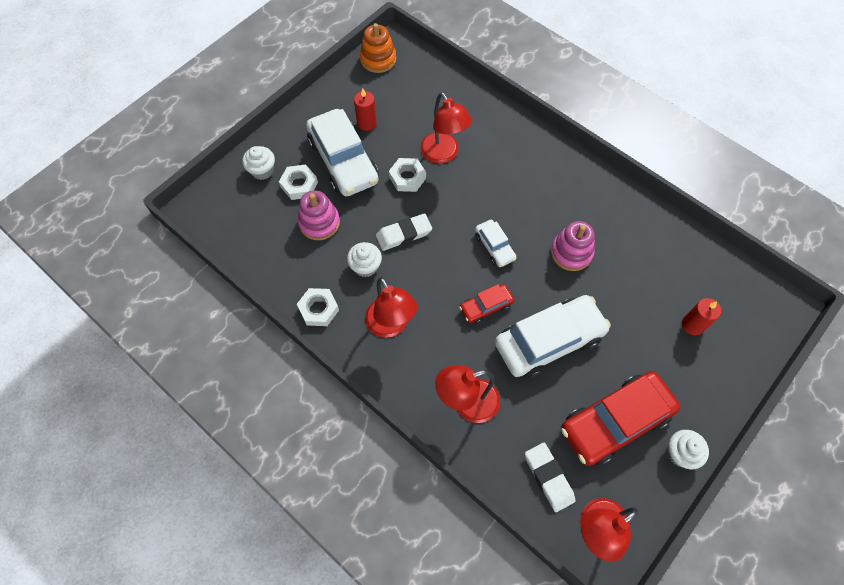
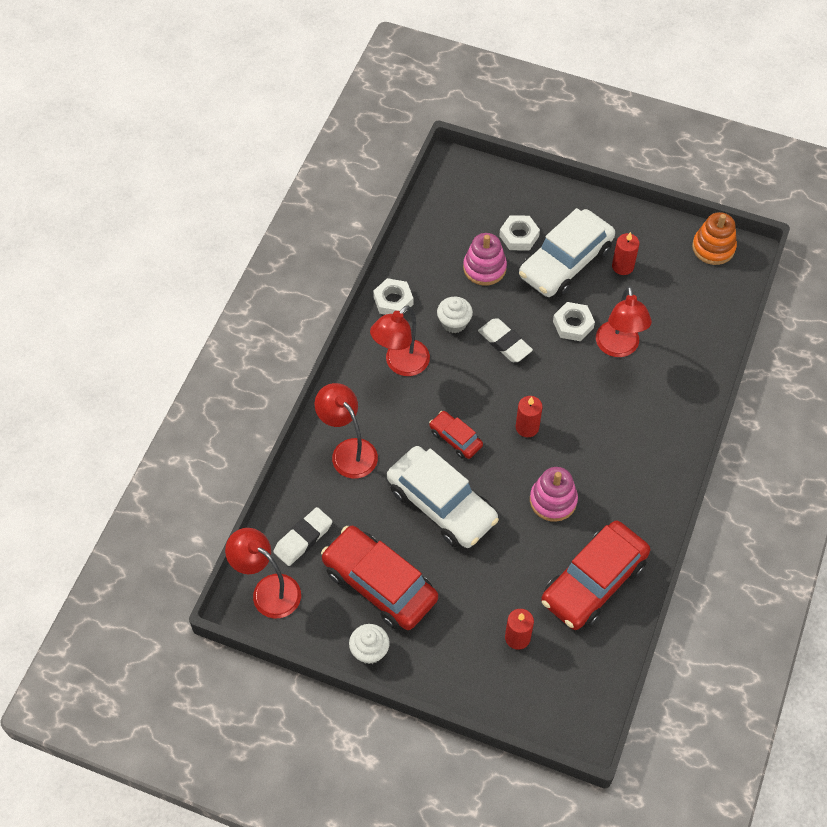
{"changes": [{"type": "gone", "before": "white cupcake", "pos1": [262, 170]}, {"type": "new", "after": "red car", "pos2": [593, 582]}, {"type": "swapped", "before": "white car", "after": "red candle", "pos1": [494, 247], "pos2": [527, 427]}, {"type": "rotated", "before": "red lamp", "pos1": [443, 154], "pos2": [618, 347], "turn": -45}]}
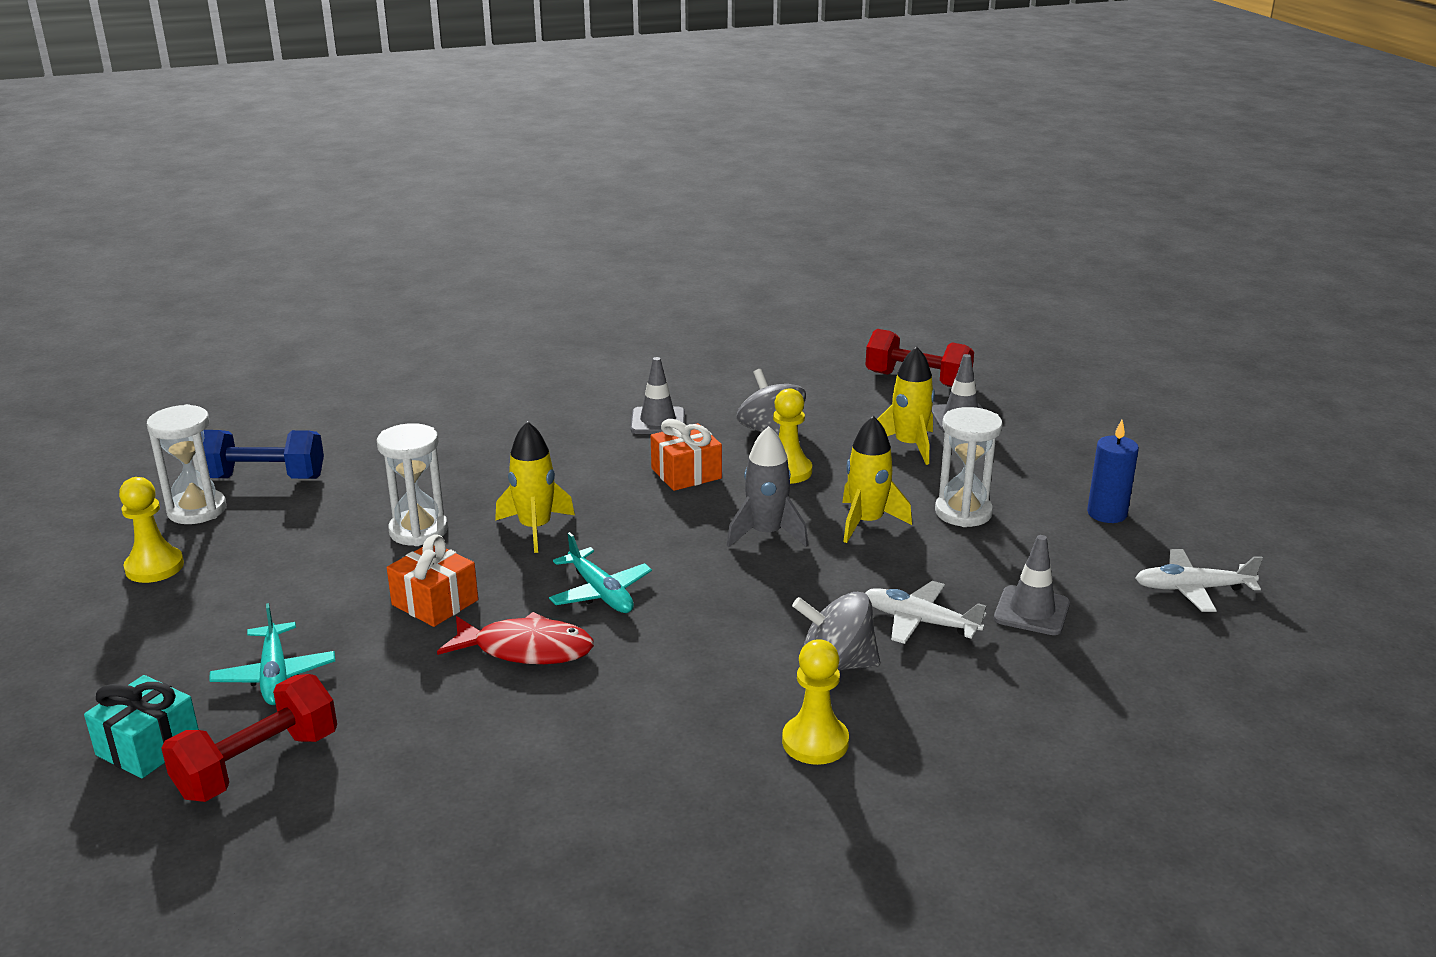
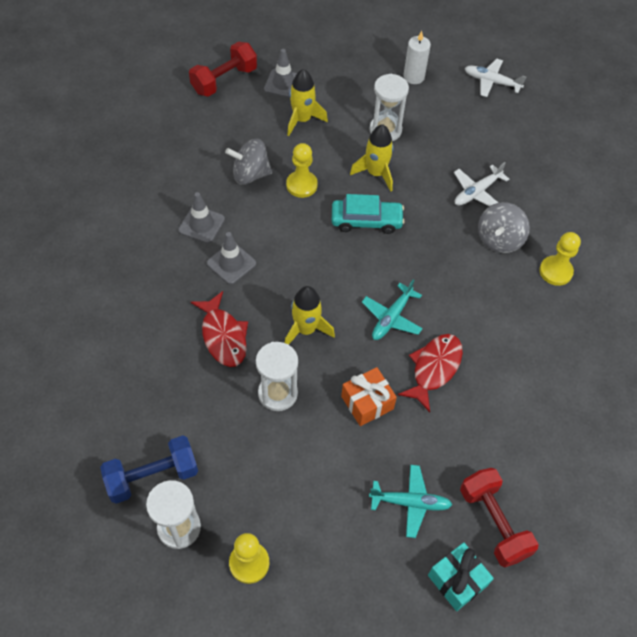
{"changes": [{"type": "gone", "before": "orange gift", "pos1": [686, 473]}, {"type": "new", "after": "red fish", "pos2": [223, 336]}, {"type": "shifted", "before": "grey traffic cone", "pos1": [1031, 611], "pos2": [231, 263]}, {"type": "swapped", "before": "grey rocket", "after": "turquoise car", "pos1": [766, 534], "pos2": [366, 221]}, {"type": "repainted", "before": "blue candle", "after": "white candle", "pos1": [1107, 513], "pos2": [414, 77]}, {"type": "rotated", "before": "blue dumbbell", "pos1": [264, 478], "pos2": [152, 476], "turn": 45}, {"type": "rotated", "before": "turquoise plane", "pos1": [600, 592], "pos2": [392, 317], "turn": 135}, {"type": "rotated", "before": "white plane", "pos1": [1193, 589], "pos2": [492, 82], "turn": 90}]}
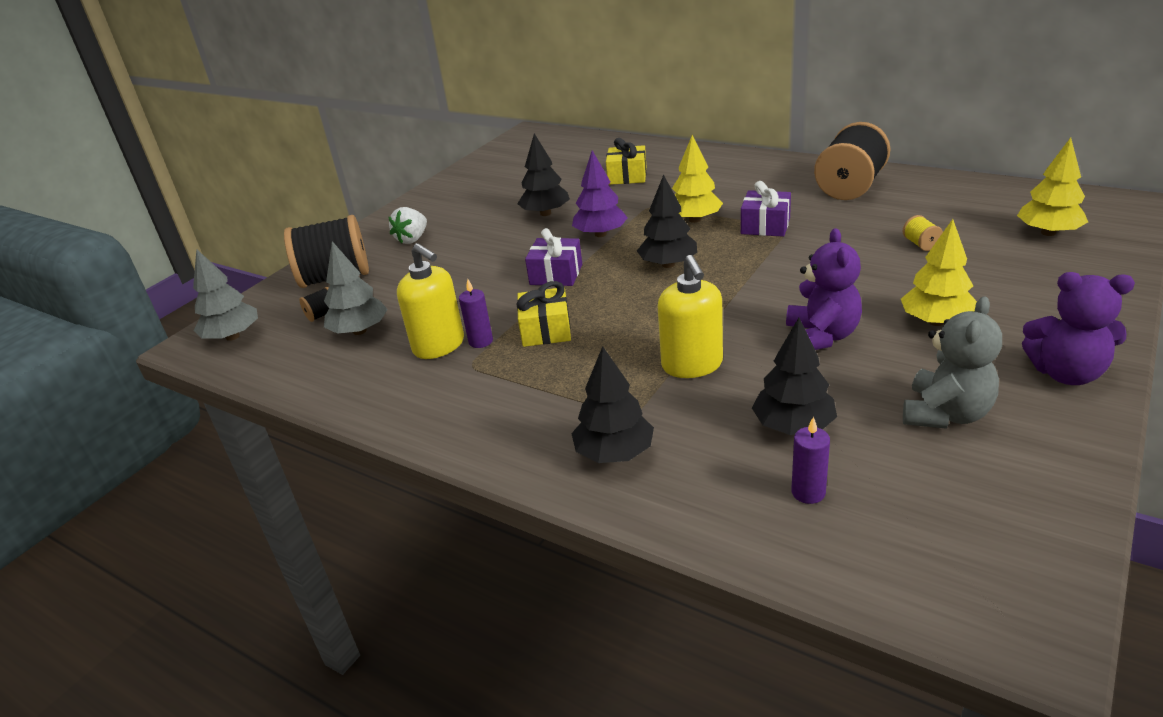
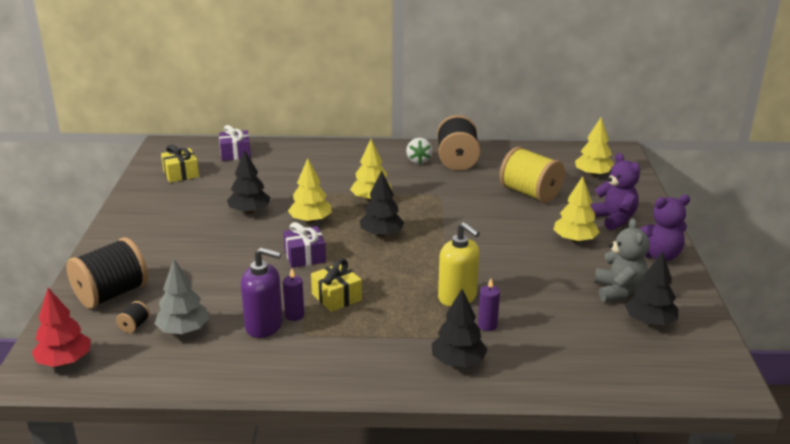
{"changes": [{"type": "shifted", "before": "white strawberry", "pos1": [412, 239], "pos2": [418, 161]}, {"type": "shifted", "before": "yellow gift", "pos1": [627, 176], "pos2": [181, 174]}, {"type": "shifted", "before": "purple gift", "pos1": [765, 226], "pos2": [235, 154]}, {"type": "shifted", "before": "black tree", "pos1": [793, 426], "pos2": [649, 322]}, {"type": "shifted", "before": "purple teddy bear", "pos1": [821, 337], "pos2": [614, 219]}, {"type": "shifted", "before": "purple candle", "pos1": [808, 492], "pos2": [487, 325]}, {"type": "repainted", "before": "grey tree", "after": "red tree", "pos1": [232, 336], "pos2": [64, 361]}, {"type": "repainted", "before": "yellow soap dispenser", "after": "purple soap dispenser", "pos1": [439, 346], "pos2": [264, 326]}, {"type": "repainted", "before": "purple tree", "after": "yellow tree", "pos1": [600, 234], "pos2": [310, 221]}, {"type": "scaled", "before": "yellow spool", "pos1": [920, 244], "pos2": [530, 193], "scale": 2.48}]}
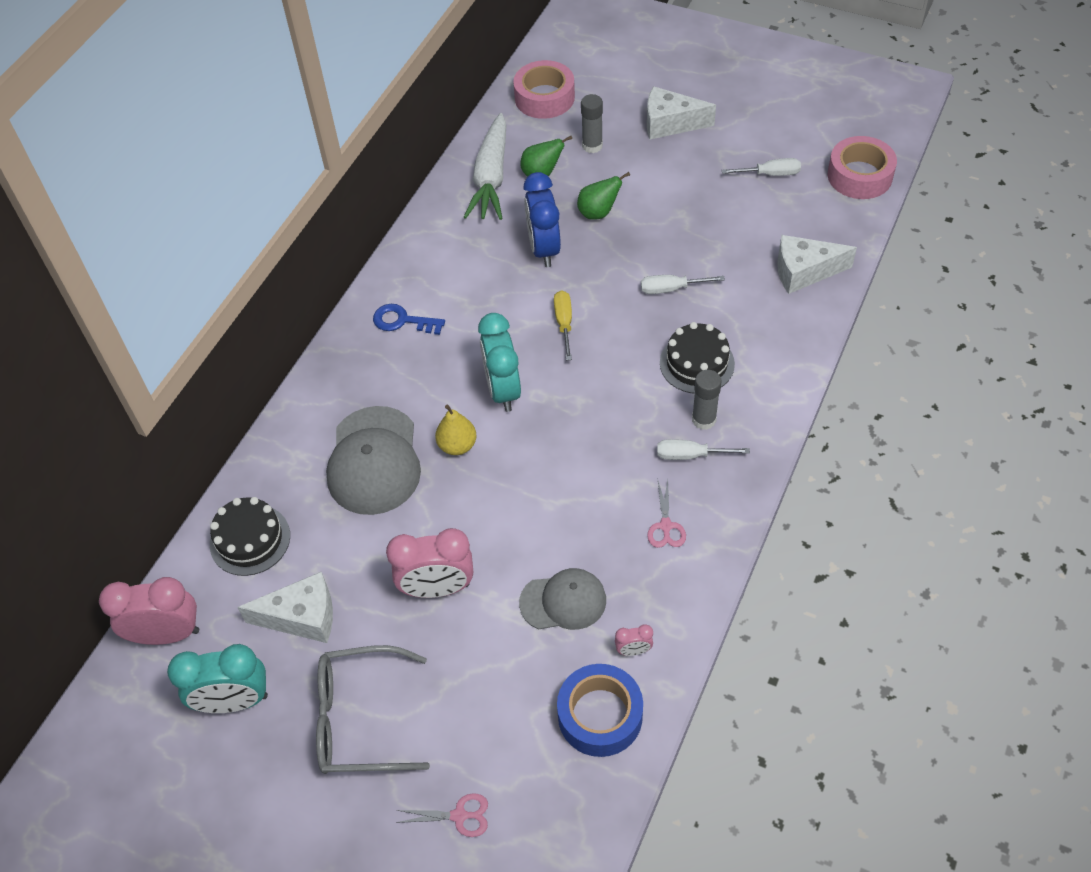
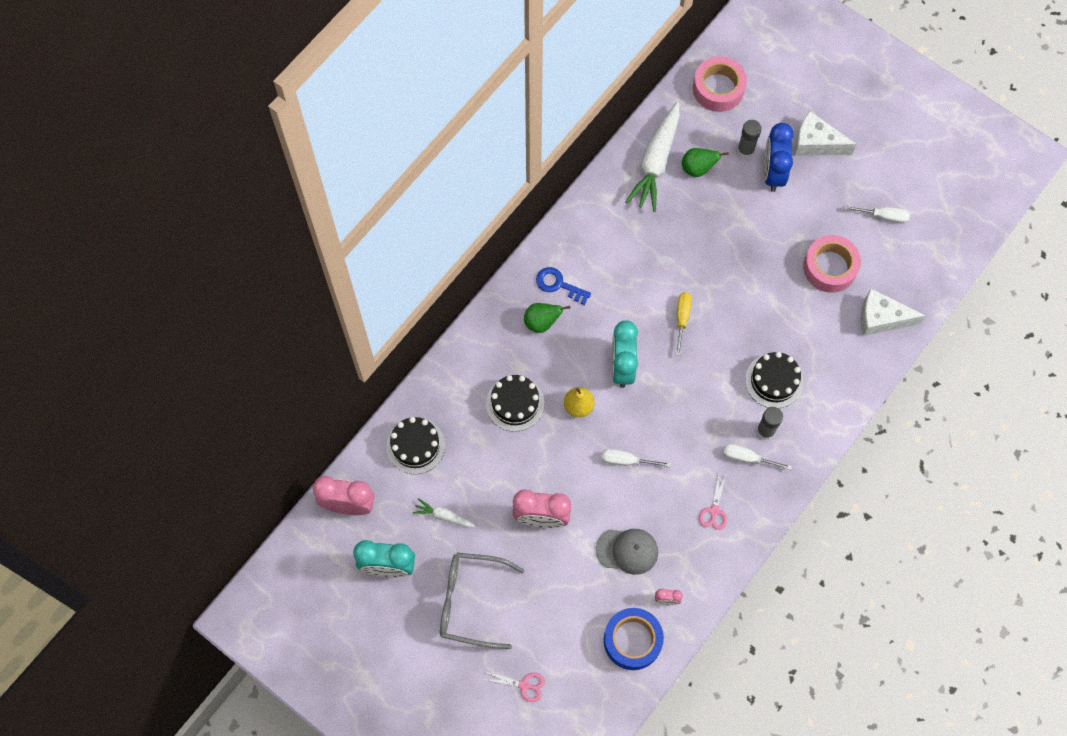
{"changes": [{"type": "shifted", "before": "blue clock", "pos1": [544, 249], "pos2": [773, 173]}, {"type": "shifted", "before": "green pear", "pos1": [598, 213], "pos2": [541, 322]}, {"type": "shifted", "before": "white screwdriver", "pos1": [671, 289], "pos2": [627, 461]}, {"type": "shifted", "before": "pink tape", "pos1": [859, 176], "pos2": [830, 267]}, {"type": "swapped", "before": "white cheese", "after": "white carrot", "pos1": [302, 617], "pos2": [443, 516]}, {"type": "swapped", "before": "grey cap", "after": "black cake", "pos1": [374, 461], "pos2": [515, 403]}]}
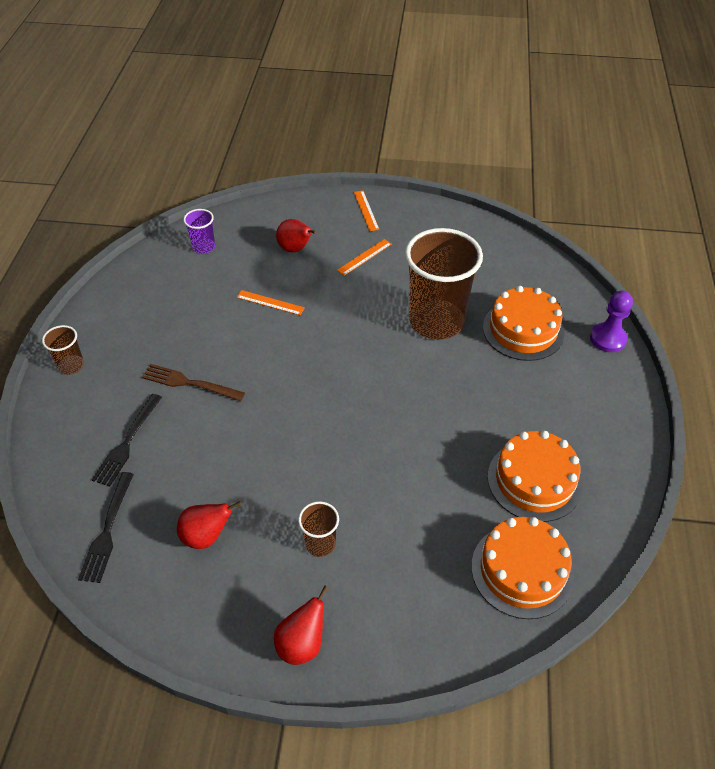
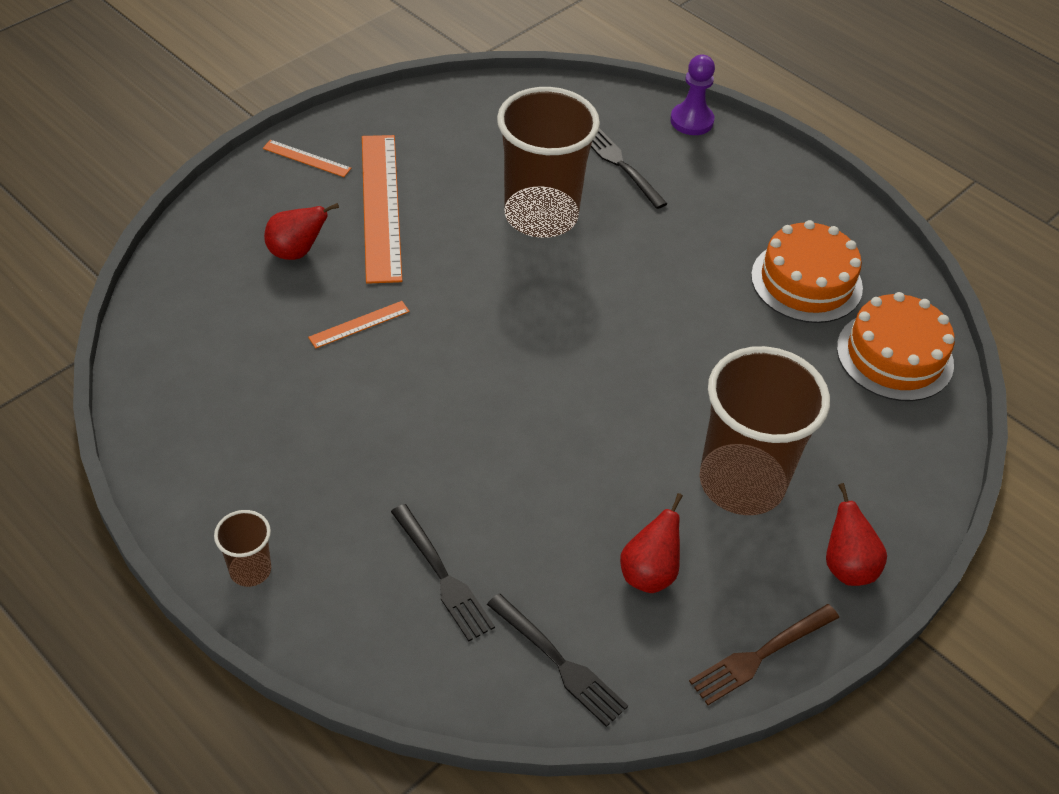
{"changes": [{"type": "gone", "before": "purple cup", "pos1": [204, 247]}, {"type": "shifted", "before": "brown fork", "pos1": [189, 383], "pos2": [760, 656]}, {"type": "swapped", "before": "orange cake", "after": "black fork", "pos1": [523, 330], "pos2": [620, 165]}, {"type": "scaled", "before": "brown cup", "pos1": [320, 544], "pos2": [742, 482], "scale": 2.25}, {"type": "scaled", "before": "orange ruler", "pos1": [364, 257], "pos2": [380, 206], "scale": 2.22}]}
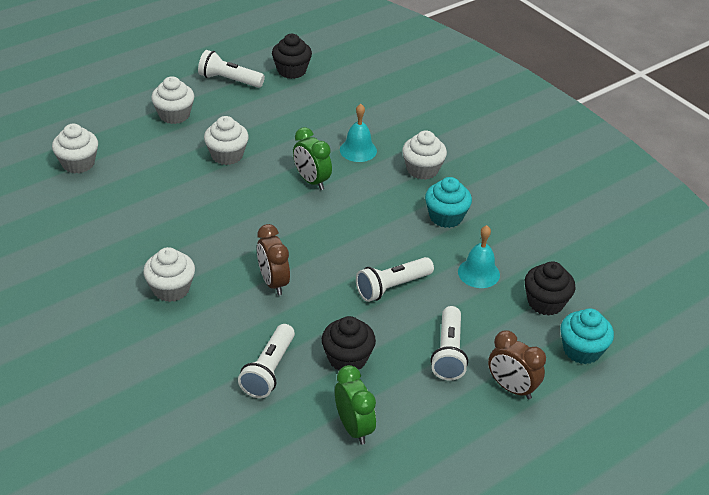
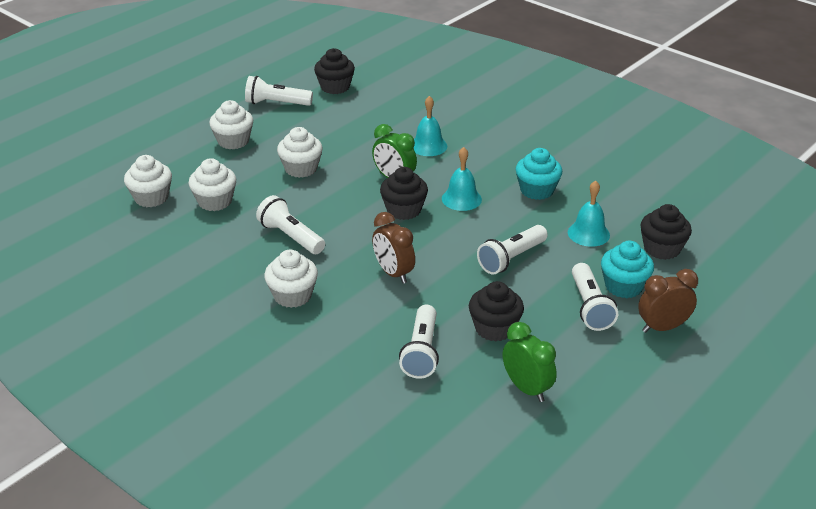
{"changes": [{"type": "new", "after": "white flashlight", "pos2": [291, 237]}, {"type": "new", "after": "black cupcake", "pos2": [404, 210]}, {"type": "new", "after": "turquoise bell", "pos2": [461, 199]}, {"type": "shifted", "before": "white cupcake", "pos1": [422, 169], "pos2": [215, 201]}, {"type": "shifted", "before": "turquoise cupcake", "pos1": [581, 350], "pos2": [623, 286]}, {"type": "rotated", "before": "brown clock", "pos1": [511, 388], "pos2": [662, 327], "turn": 135}]}
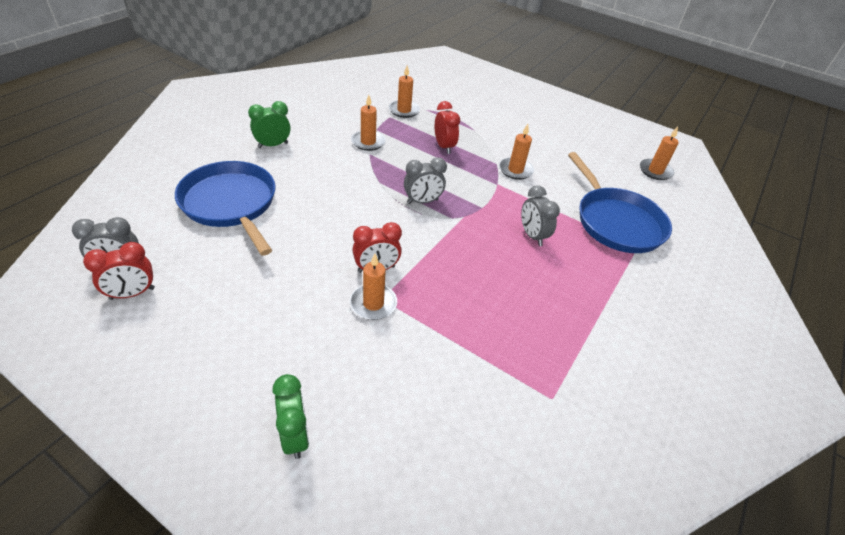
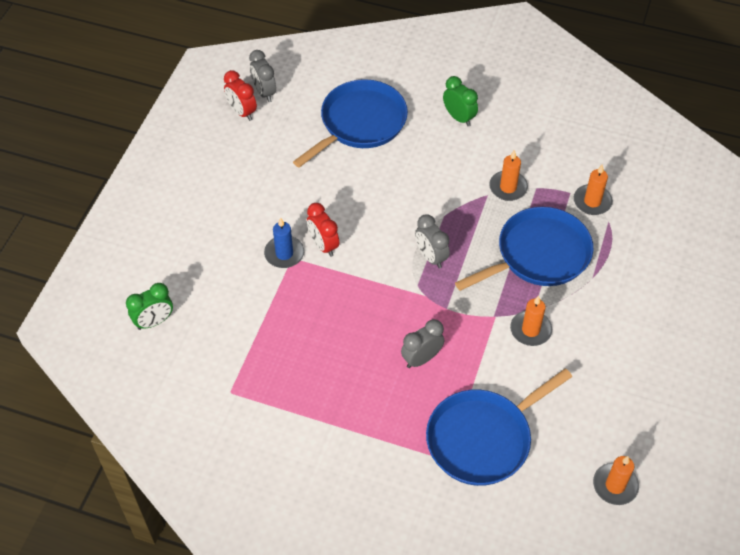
{"changes": [{"type": "shifted", "before": "green clock", "pos1": [295, 436], "pos2": [154, 321]}, {"type": "swapped", "before": "red clock", "after": "blue pan", "pos1": [444, 147], "pos2": [538, 255]}, {"type": "repainted", "before": "orange candle", "after": "blue candle", "pos1": [373, 303], "pos2": [284, 253]}]}
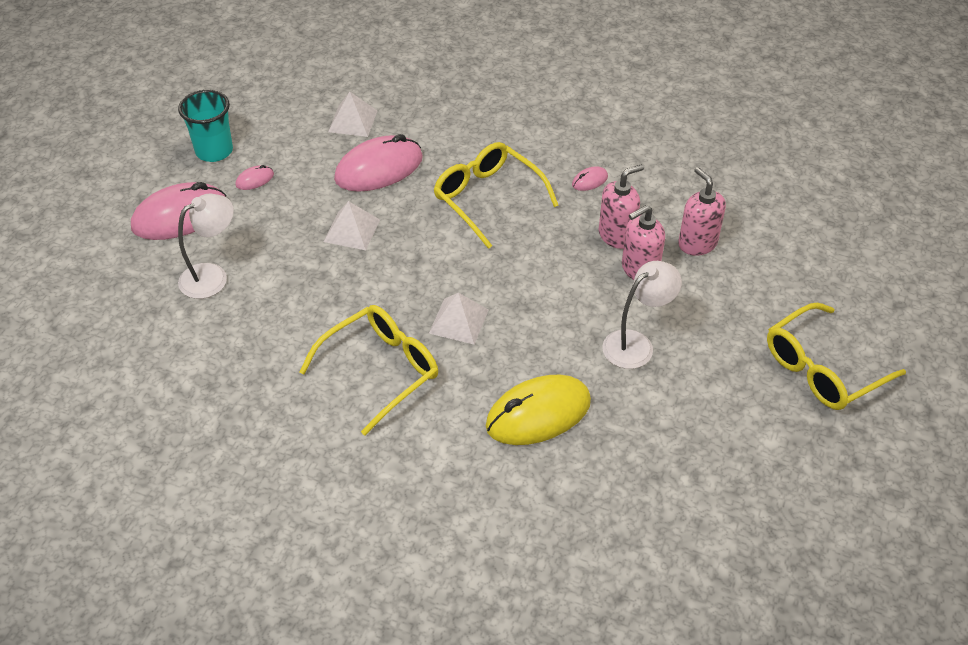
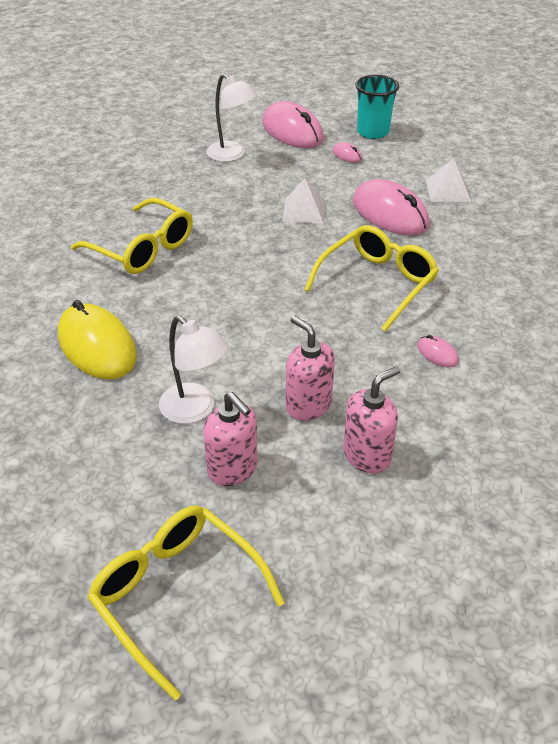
{"changes": [{"type": "gone", "before": "white pyramid", "pos1": [459, 321]}, {"type": "shifted", "before": "pink soap dispenser", "pos1": [616, 235], "pos2": [233, 469]}]}
